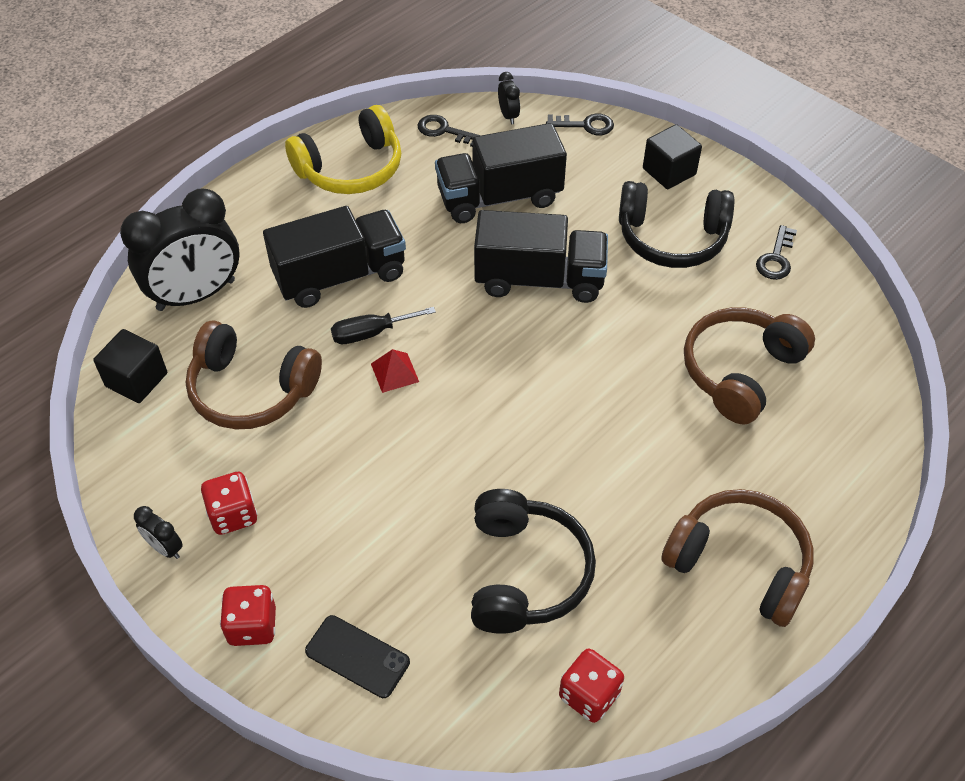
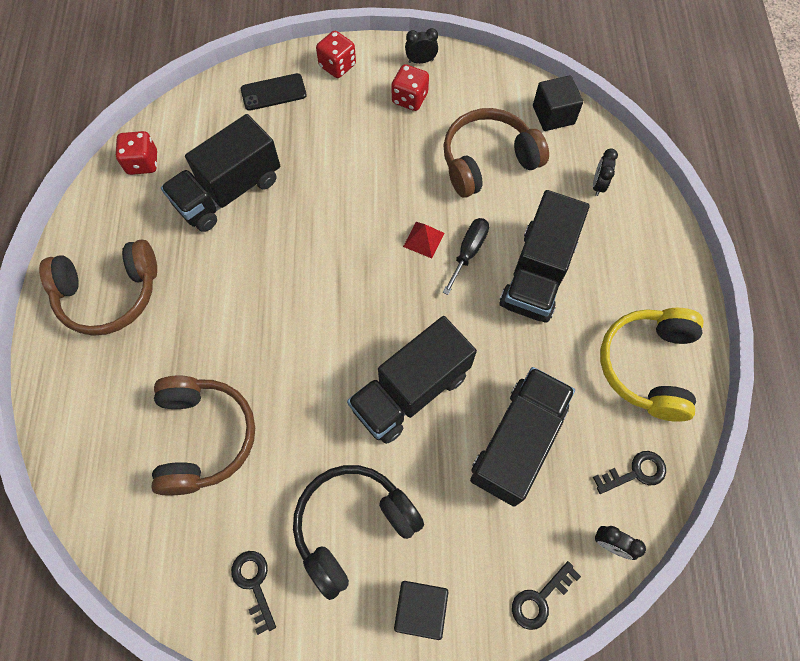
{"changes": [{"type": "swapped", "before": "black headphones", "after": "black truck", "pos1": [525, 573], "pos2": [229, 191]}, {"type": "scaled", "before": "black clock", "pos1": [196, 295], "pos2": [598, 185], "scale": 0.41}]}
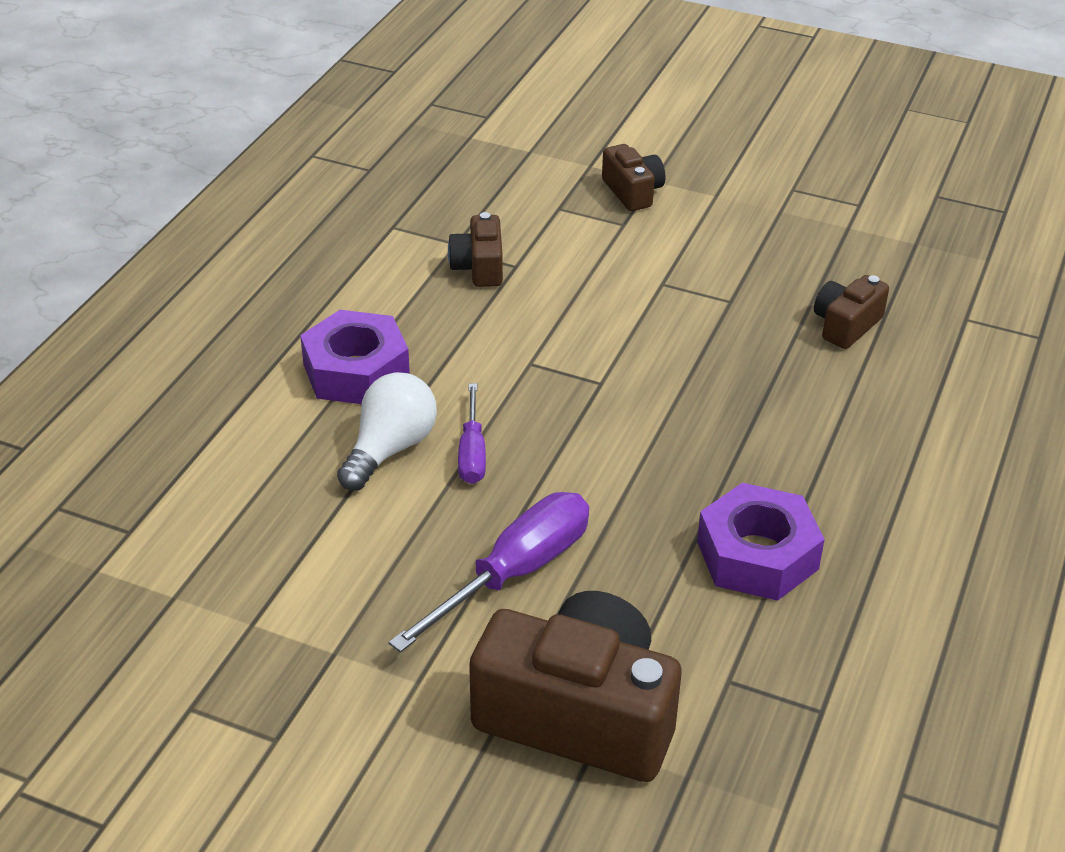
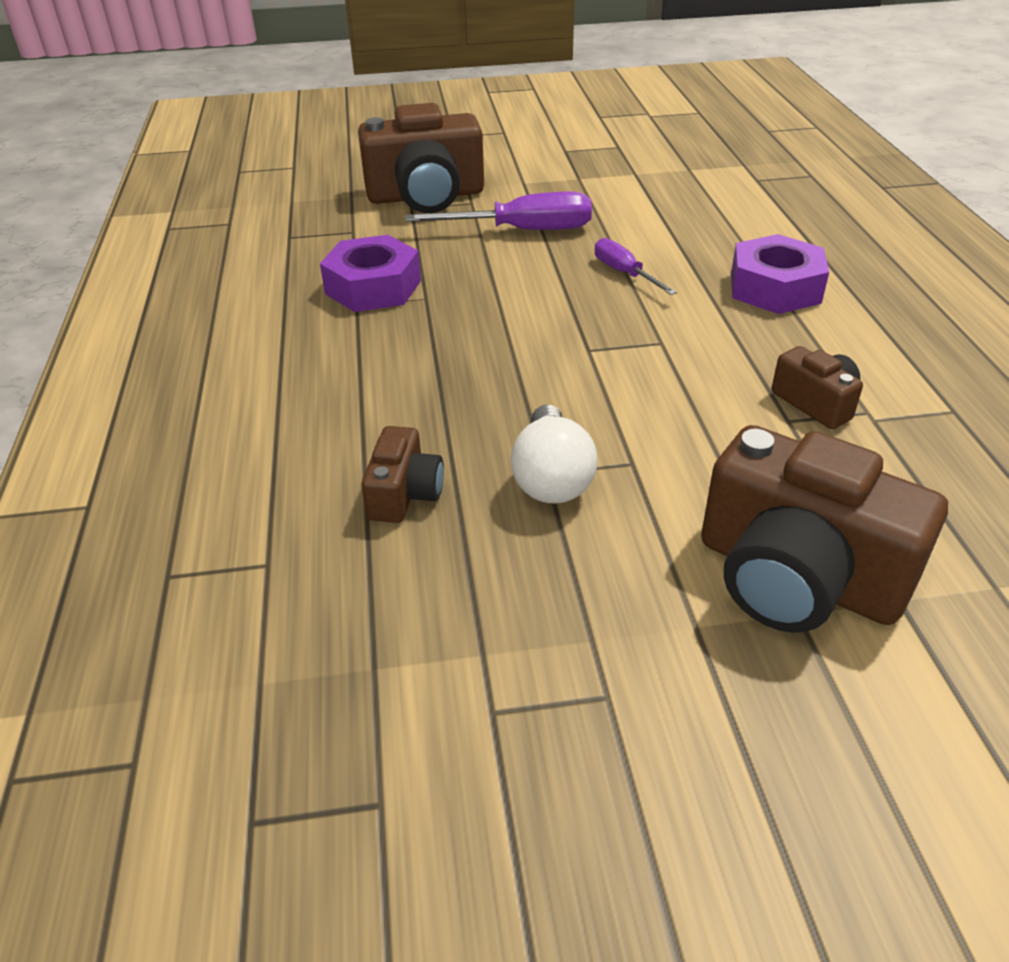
{"changes": [{"type": "shifted", "before": "white light bulb", "pos1": [390, 449], "pos2": [551, 477]}, {"type": "rotated", "before": "purple screwdriver", "pos1": [514, 573], "pos2": [522, 230], "turn": -105}, {"type": "scaled", "before": "brown camera", "pos1": [633, 192], "pos2": [797, 576], "scale": 2.03}]}
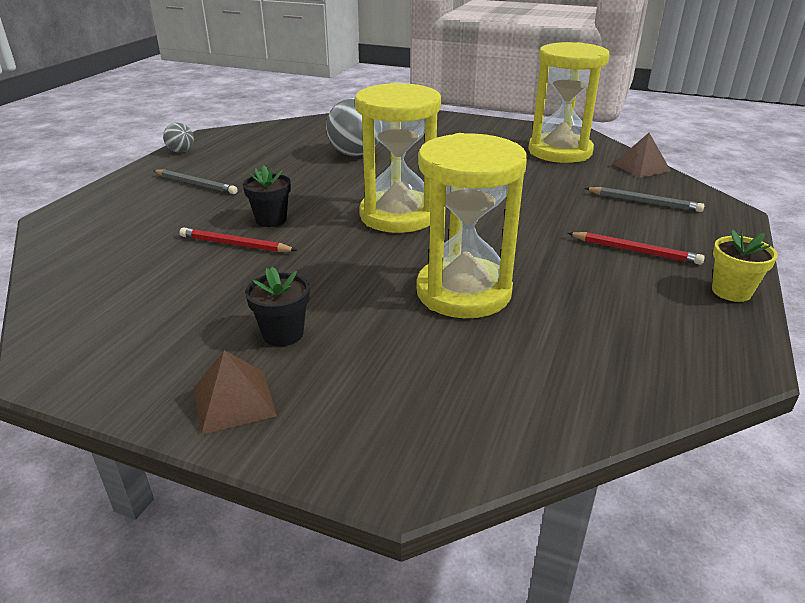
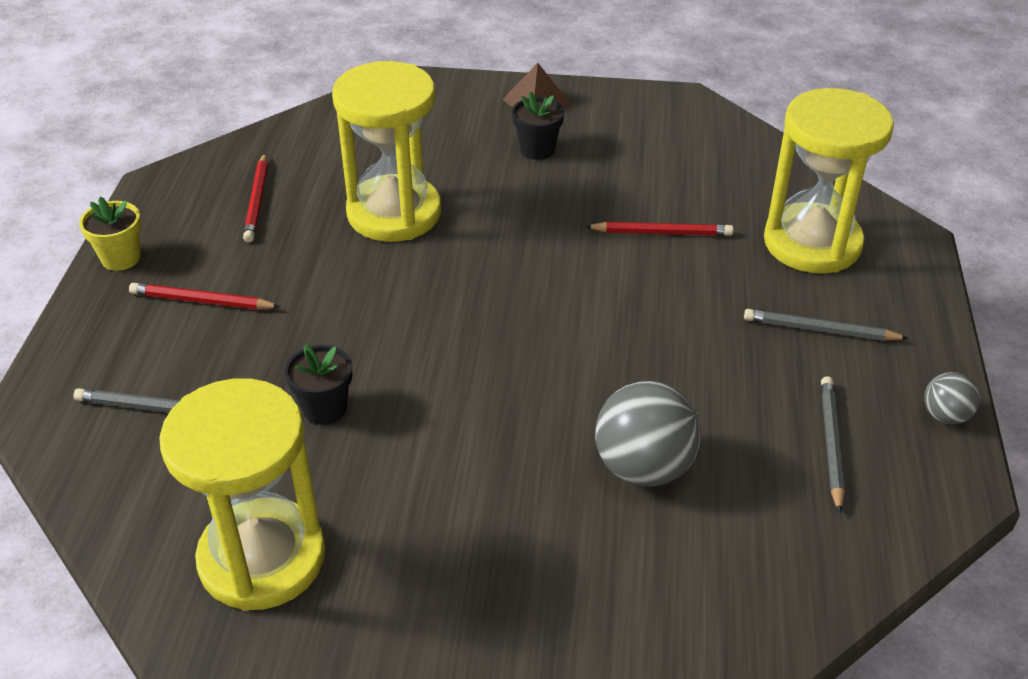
{"changes": [{"type": "gone", "before": "brown pyramid", "pos1": [641, 167]}, {"type": "new", "after": "red pencil", "pos2": [257, 201]}, {"type": "new", "after": "grey pencil", "pos2": [831, 444]}, {"type": "shifted", "before": "black flower pot", "pos1": [271, 220], "pos2": [324, 408]}, {"type": "shifted", "before": "yellow hourglass", "pos1": [398, 216], "pos2": [812, 243]}]}
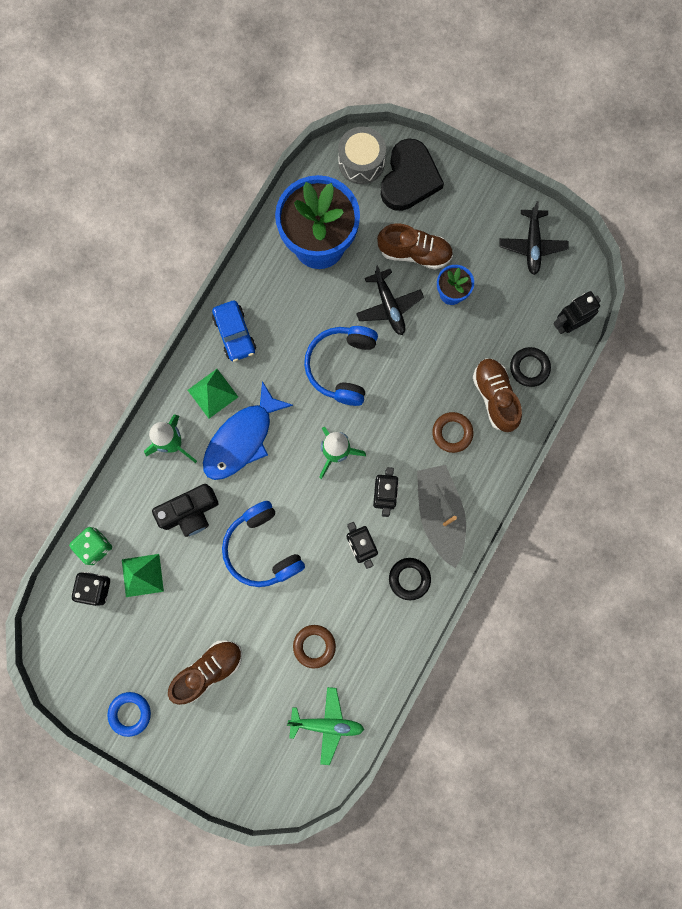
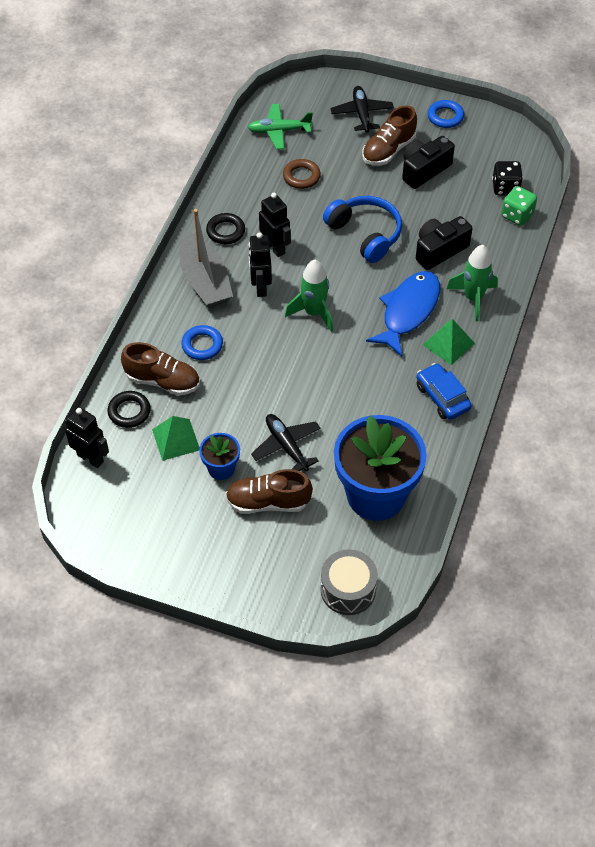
{"changes": [{"type": "gone", "before": "blue headphones", "pos1": [342, 366]}, {"type": "gone", "before": "black heart", "pos1": [409, 179]}, {"type": "new", "after": "black camera", "pos2": [424, 170]}, {"type": "shifted", "before": "green pyramid", "pos1": [142, 575], "pos2": [176, 439]}, {"type": "shifted", "before": "black plane", "pos1": [532, 245], "pos2": [361, 114]}, {"type": "repainted", "before": "brown ring", "after": "blue ring", "pos1": [452, 433], "pos2": [202, 345]}, {"type": "rotated", "before": "brown shoe", "pos1": [494, 397], "pos2": [163, 381], "turn": -45}, {"type": "rotated", "before": "black robot", "pos1": [568, 324], "pos2": [90, 458], "turn": -105}]}
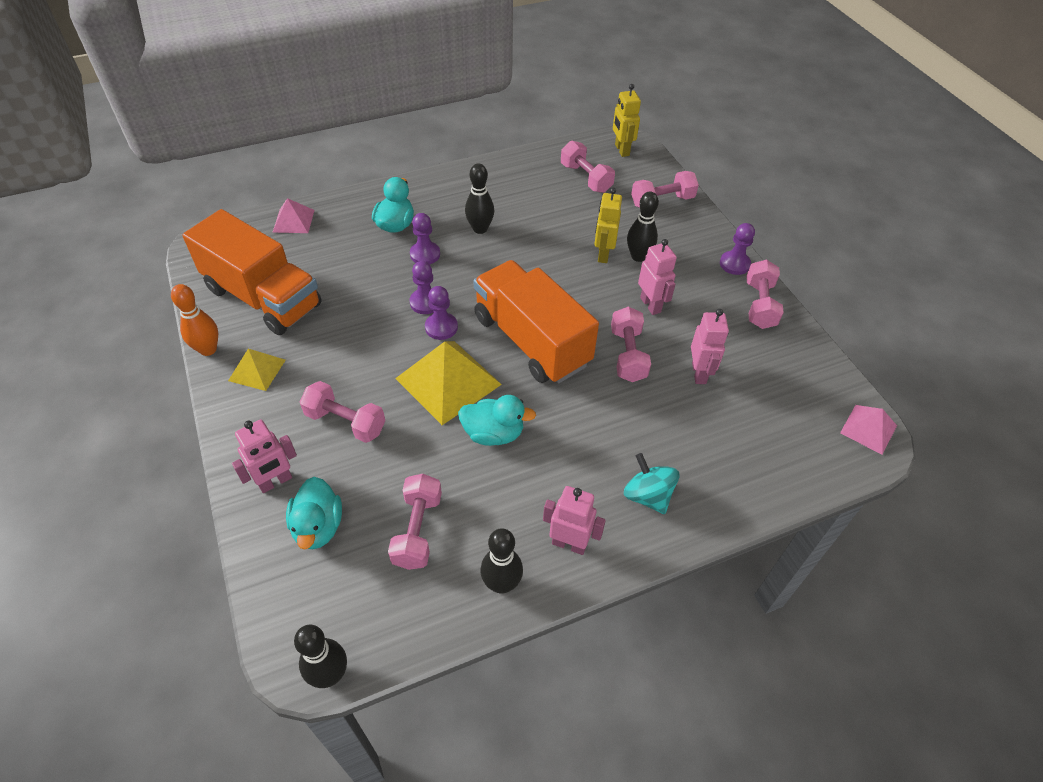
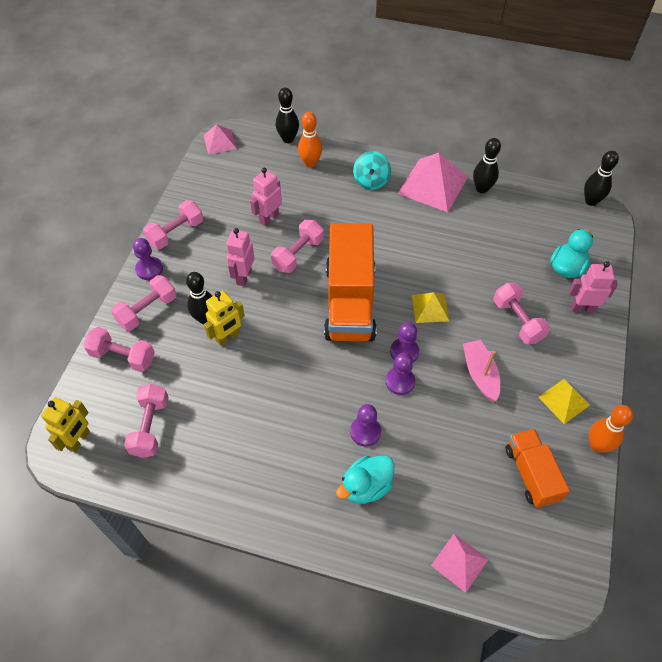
{"changes": [{"type": "gone", "before": "turquoise duck", "pos1": [493, 433]}, {"type": "new", "after": "orange bowling pin", "pos2": [310, 163]}, {"type": "new", "after": "pink boat", "pos2": [480, 374]}, {"type": "shifted", "before": "pink dumbbell", "pos1": [417, 530], "pos2": [147, 310]}, {"type": "shifted", "before": "black bowling pin", "pos1": [480, 229], "pos2": [288, 139]}, {"type": "swapped", "before": "pink robot", "after": "pink pyramid", "pos1": [569, 544], "pos2": [433, 185]}, {"type": "scaled", "before": "orange truck", "pos1": [263, 297], "pos2": [531, 474], "scale": 0.57}, {"type": "scaled", "before": "yellow pyramid", "pos1": [448, 381], "pos2": [430, 308], "scale": 0.55}]}
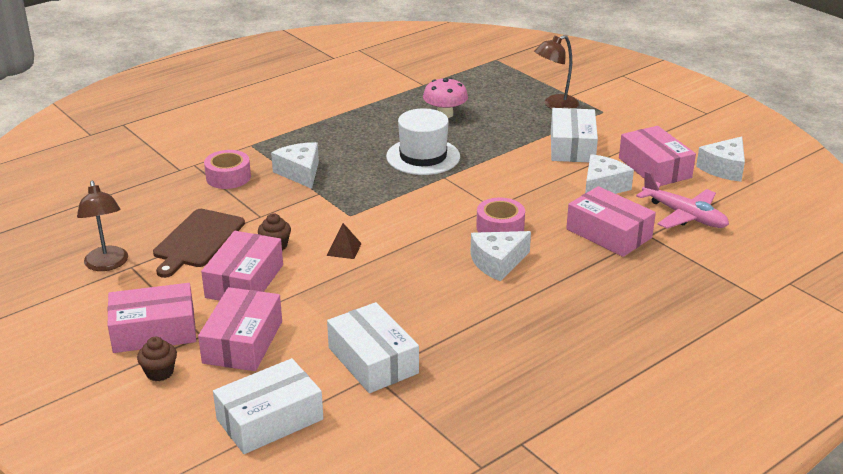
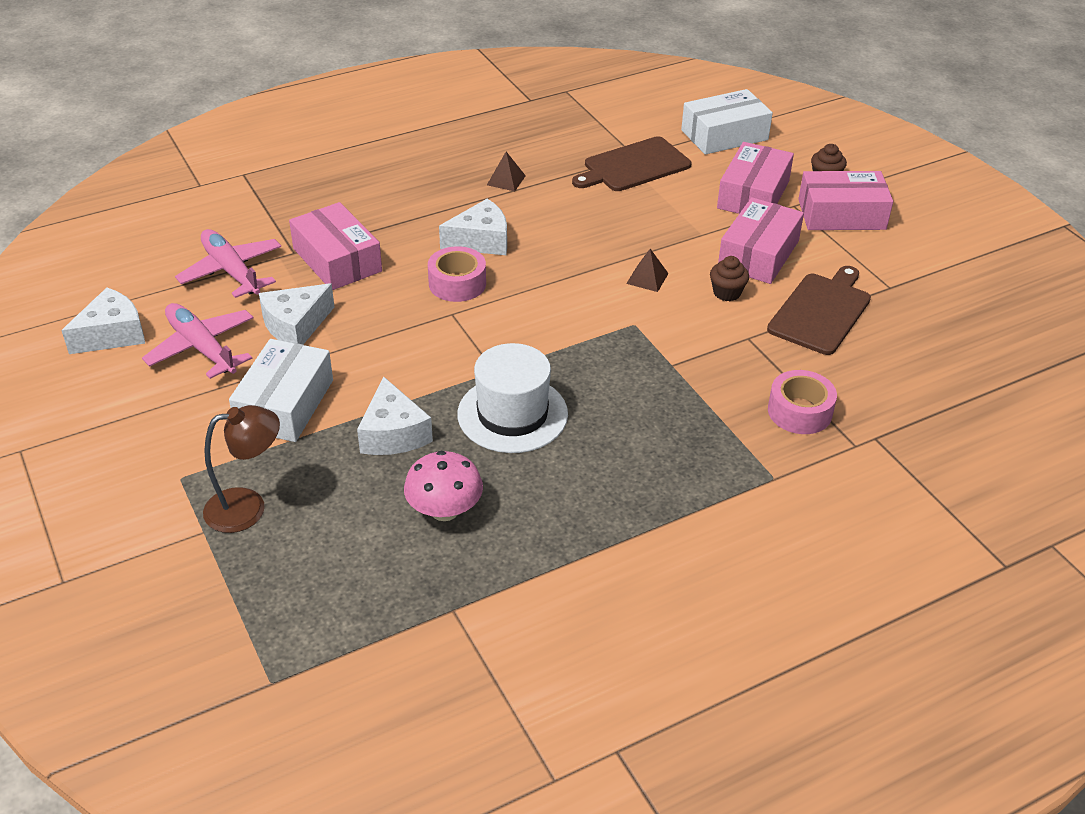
{"changes": [{"type": "gone", "before": "brown lamp", "pos1": [107, 264]}, {"type": "new", "after": "brown pyramid", "pos2": [506, 180]}, {"type": "shifted", "before": "white cheese", "pos1": [300, 173], "pos2": [393, 433]}, {"type": "swapped", "before": "white box", "after": "brown cutting board", "pos1": [373, 360], "pos2": [633, 166]}, {"type": "swapped", "before": "pink box", "after": "pink plane", "pos1": [655, 168], "pos2": [202, 348]}]}
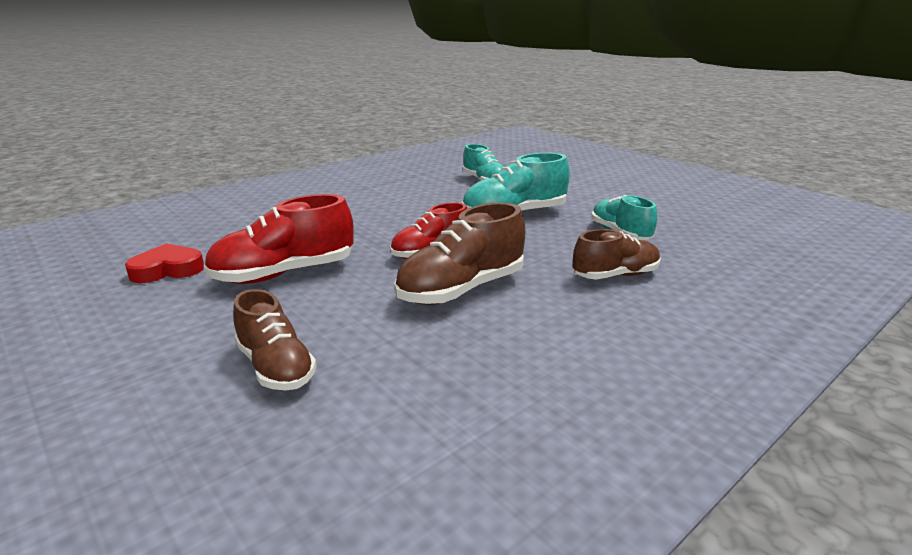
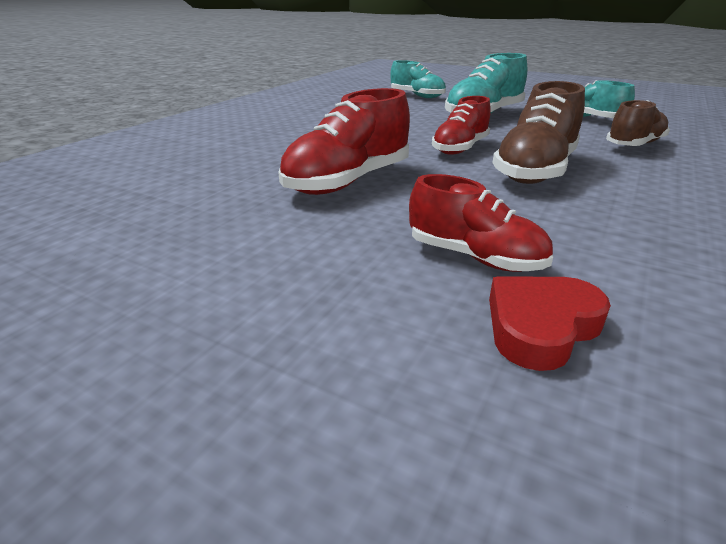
{"changes": [{"type": "shifted", "before": "red heart", "pos1": [167, 270], "pos2": [540, 327]}, {"type": "repainted", "before": "brown shoe", "after": "red shoe", "pos1": [276, 367], "pos2": [475, 257]}]}
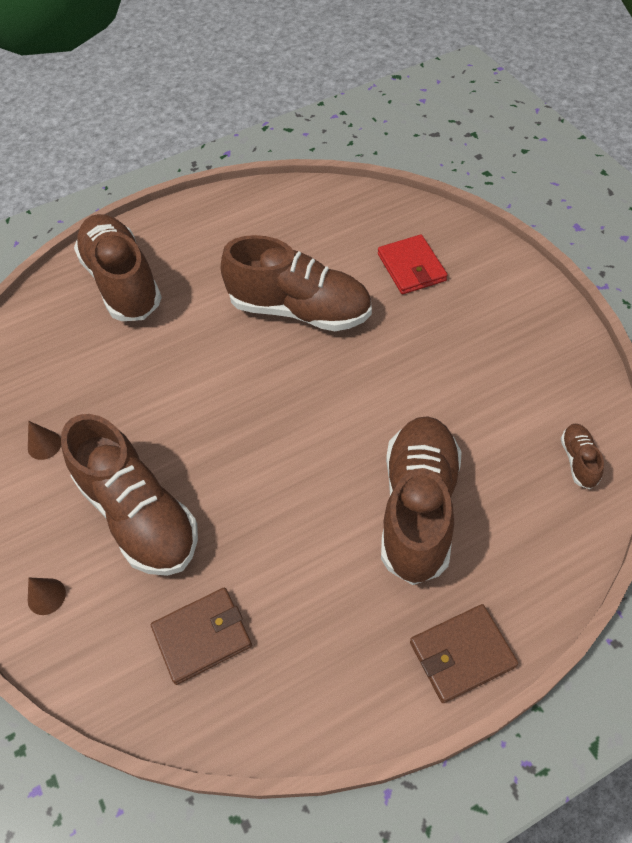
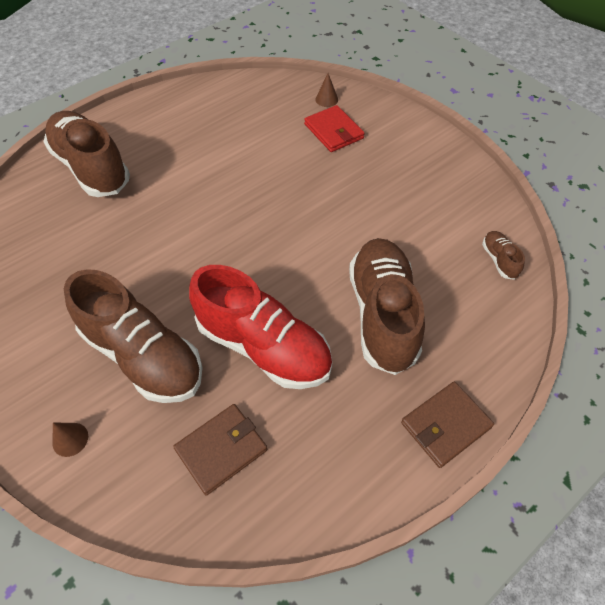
{"changes": [{"type": "gone", "before": "brown shoe", "pos1": [299, 310]}, {"type": "new", "after": "red shoe", "pos2": [263, 346]}, {"type": "shifted", "before": "brown cone", "pos1": [44, 445], "pos2": [326, 99]}]}
